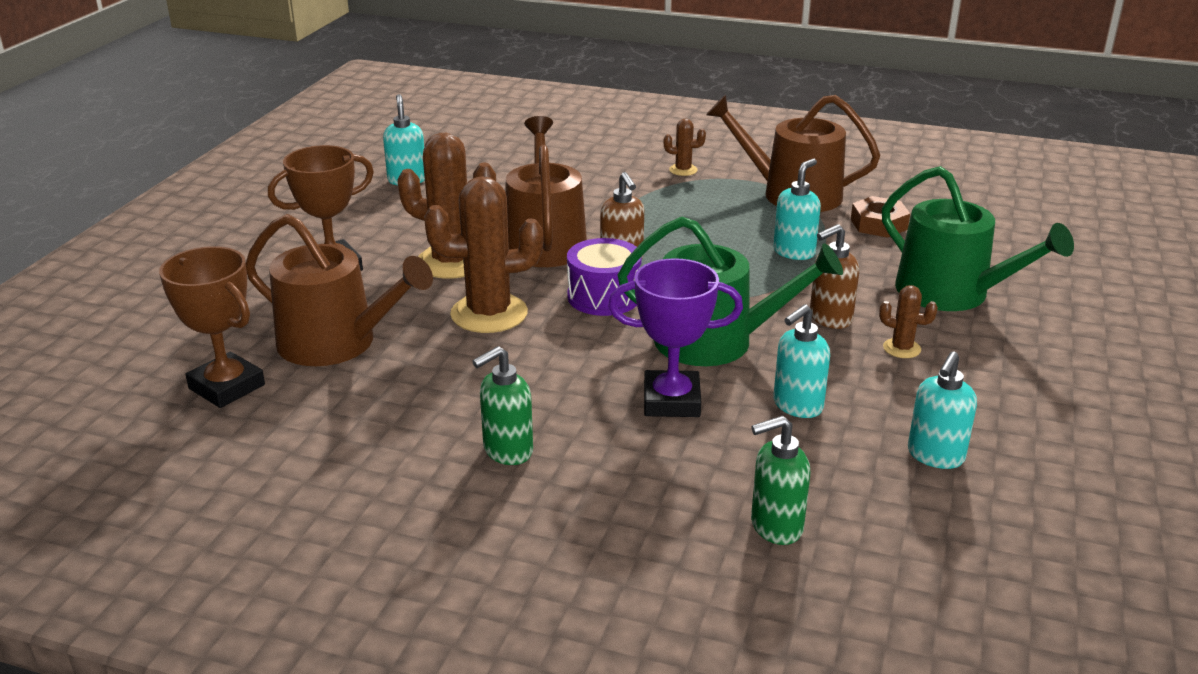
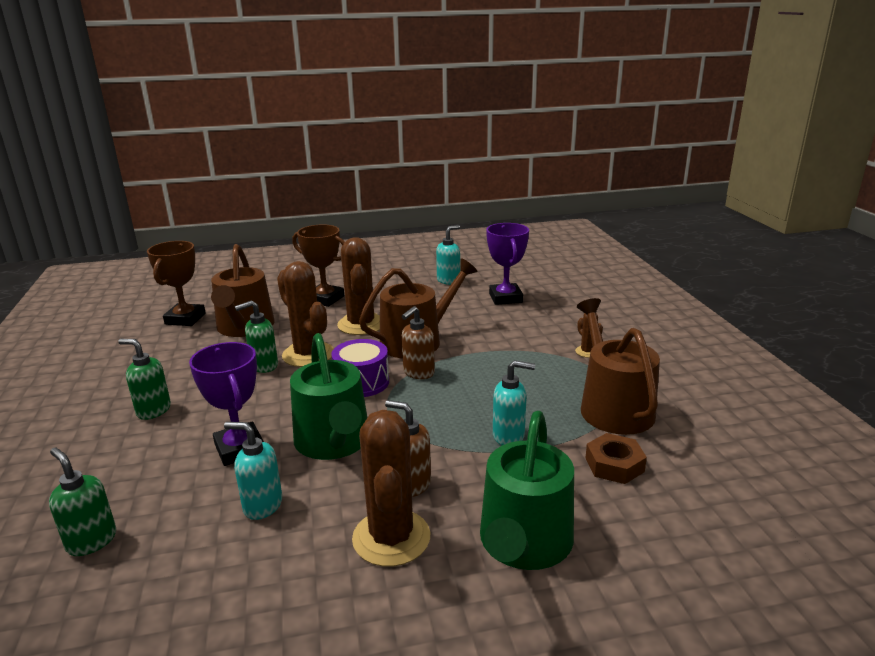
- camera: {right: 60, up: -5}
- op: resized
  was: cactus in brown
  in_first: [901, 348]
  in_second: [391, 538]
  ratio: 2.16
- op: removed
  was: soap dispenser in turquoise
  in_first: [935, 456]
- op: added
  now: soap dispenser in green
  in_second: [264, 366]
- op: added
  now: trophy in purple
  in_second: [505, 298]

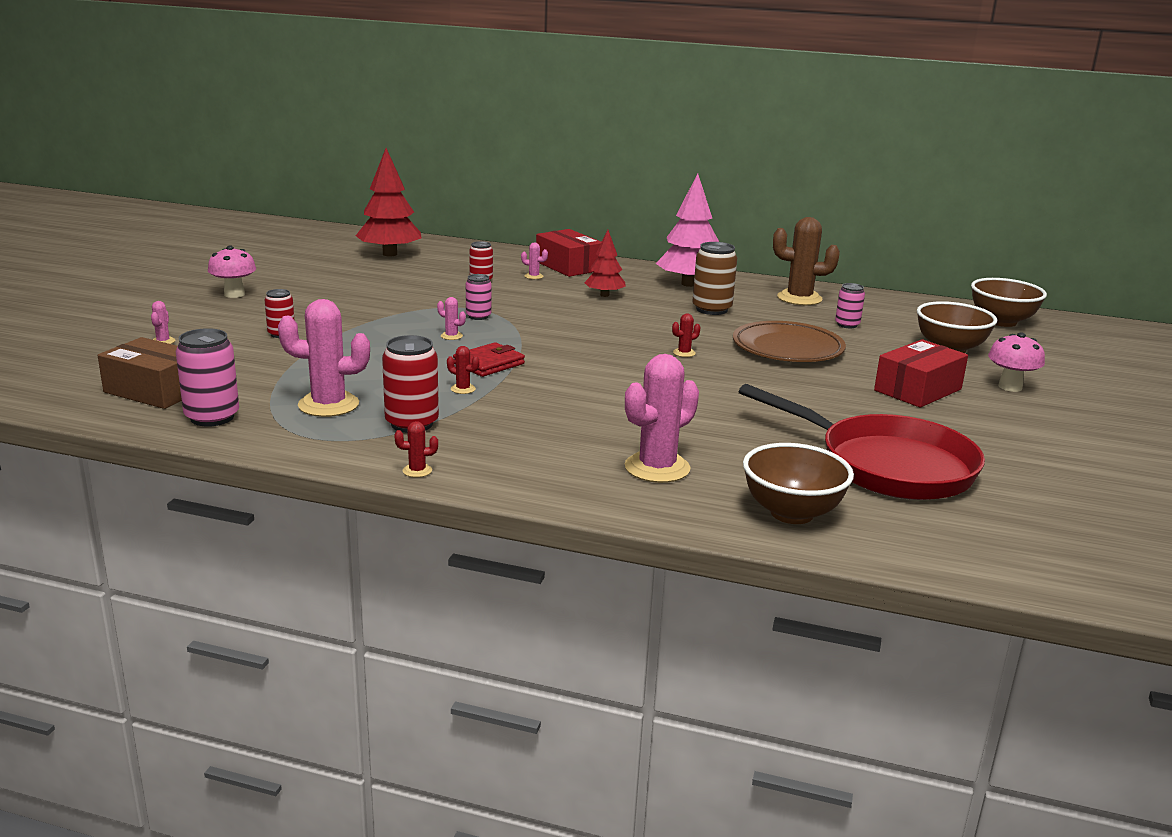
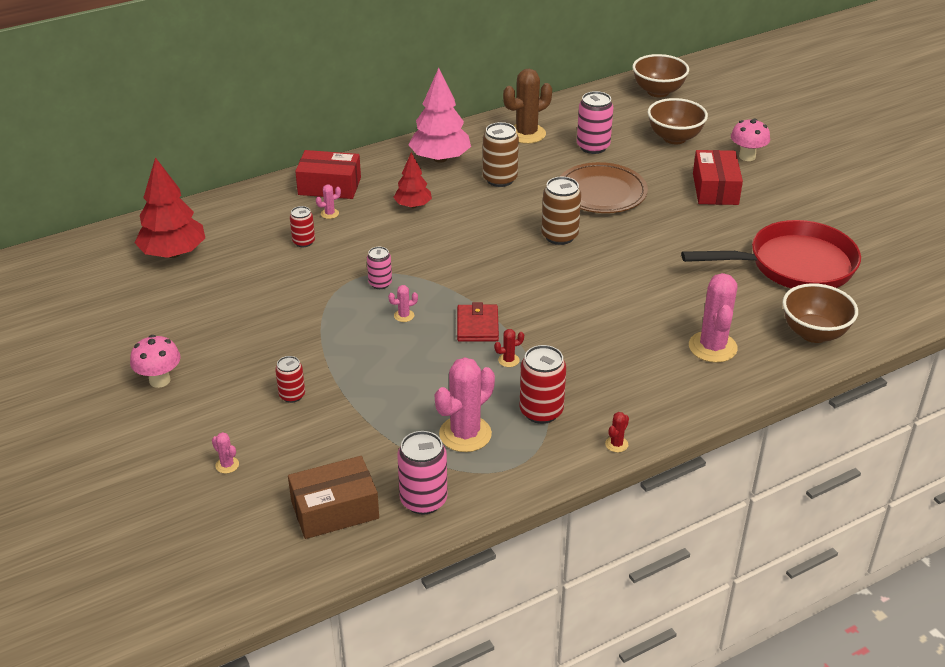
- camera: {right: -45, up: 15}
- op: replaced
  was: cactus in red
  now: can in brown
  in_first: [684, 353]
  in_second: [559, 236]
- op: resized
  was: can in pink
  in_first: [847, 325]
  in_second: [593, 147]
  ratio: 1.65

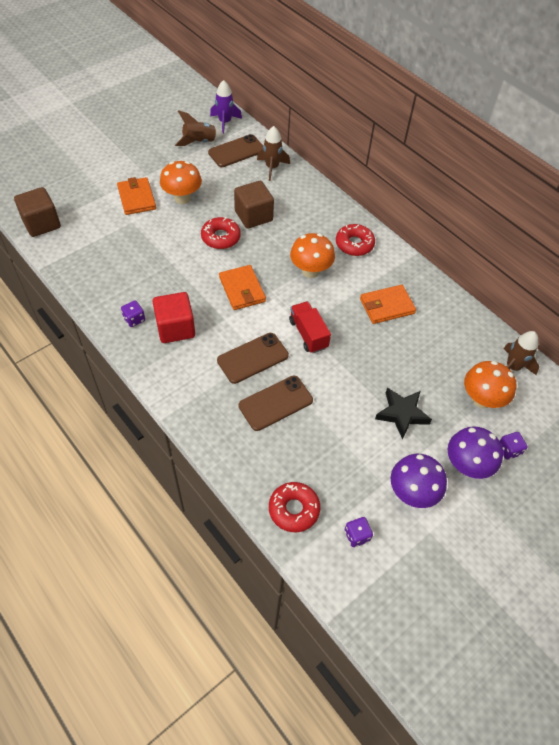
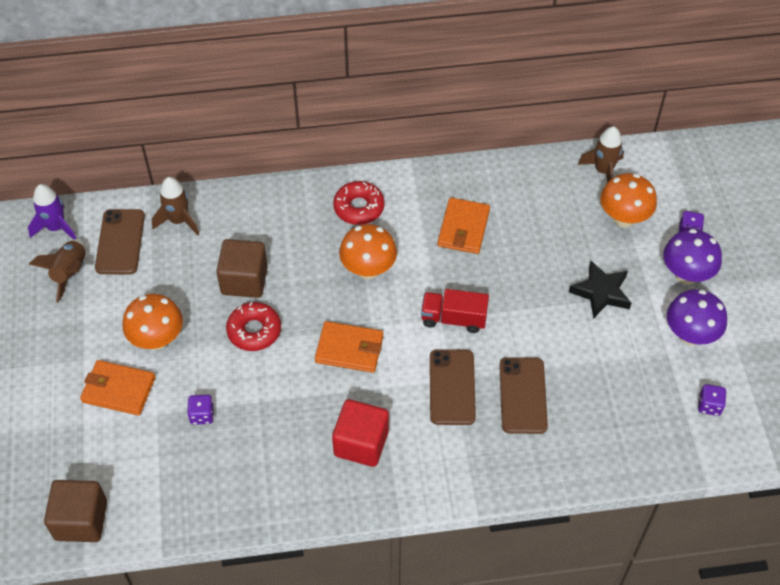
- camera: {right: -55, up: 0}
- op: moved
  was: dice in purple
  in_first: [134, 319]
  in_second: [202, 415]
- op: removed
  was: donut in red
  in_first: [294, 509]

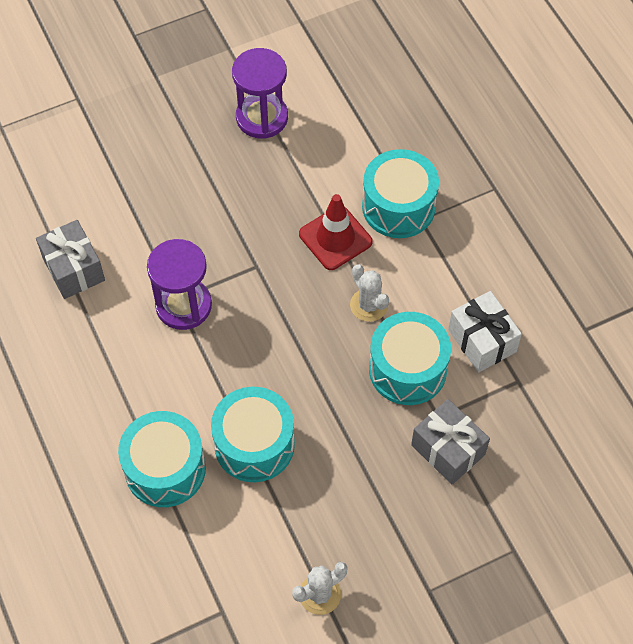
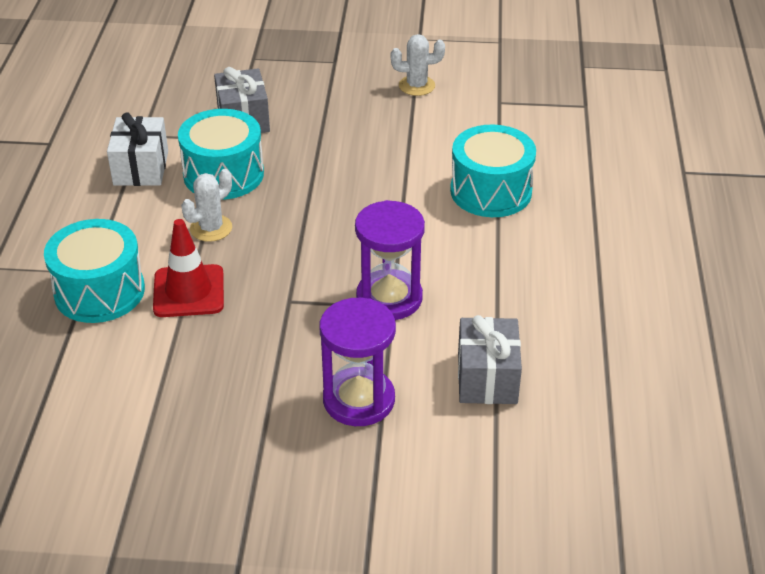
- camera: {right: -150, up: -20}
- op: removed
  was: drum in turquoise
  in_first: [254, 444]
- op: moved
  was: hourglass in purple
  in_first: [262, 117]
  in_second: [359, 400]
- op: turned
  was: cactus in white
  in_first: [369, 305]
  in_second: [211, 228]
  clockwise: 45

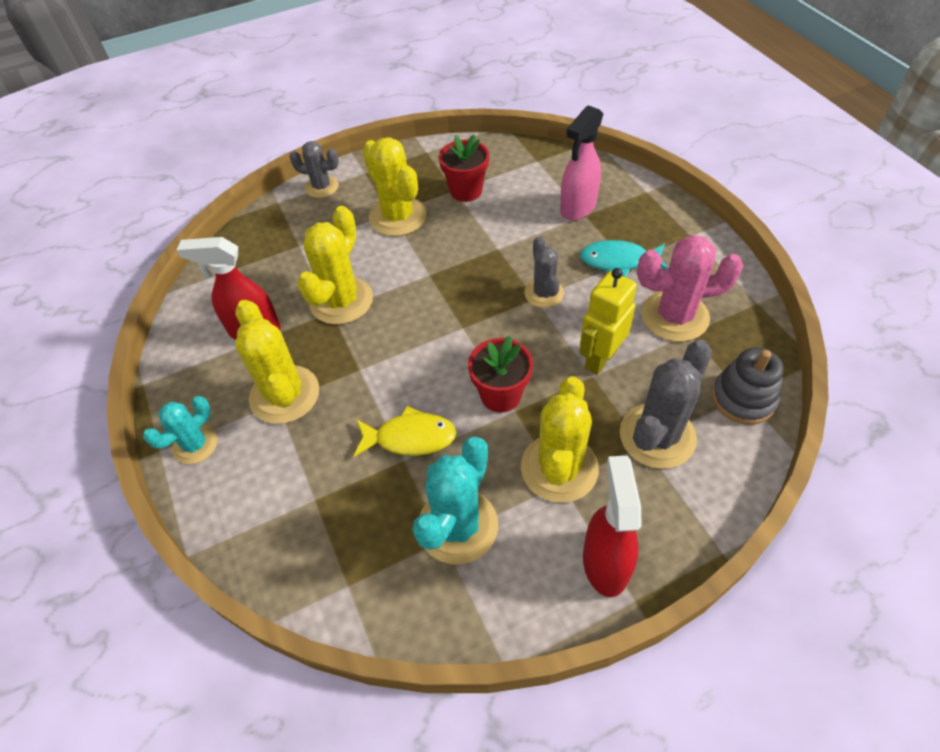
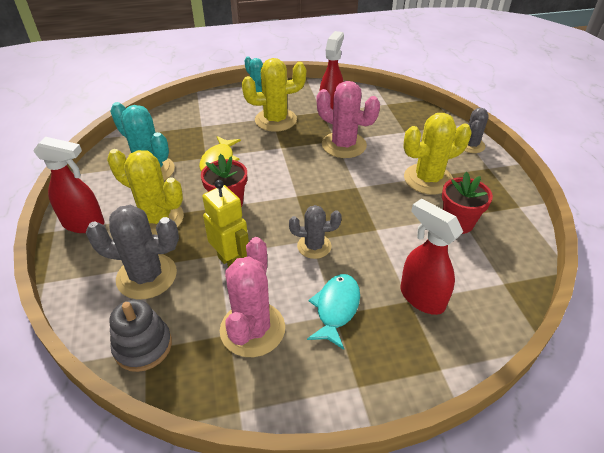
- camera: {right: 100, up: -10}
- op: recoloured
  was: cactus in yellow
  now: cactus in pink
  in_first: [341, 301]
  in_second: [344, 145]
- op: recoloured
  was: spray bottle in pink
  now: spray bottle in red
  in_first: [577, 208]
  in_second: [421, 297]
- op: turned
  was: cactus in grey
  in_first: [657, 436]
  in_second: [147, 276]
  clockwise: -45

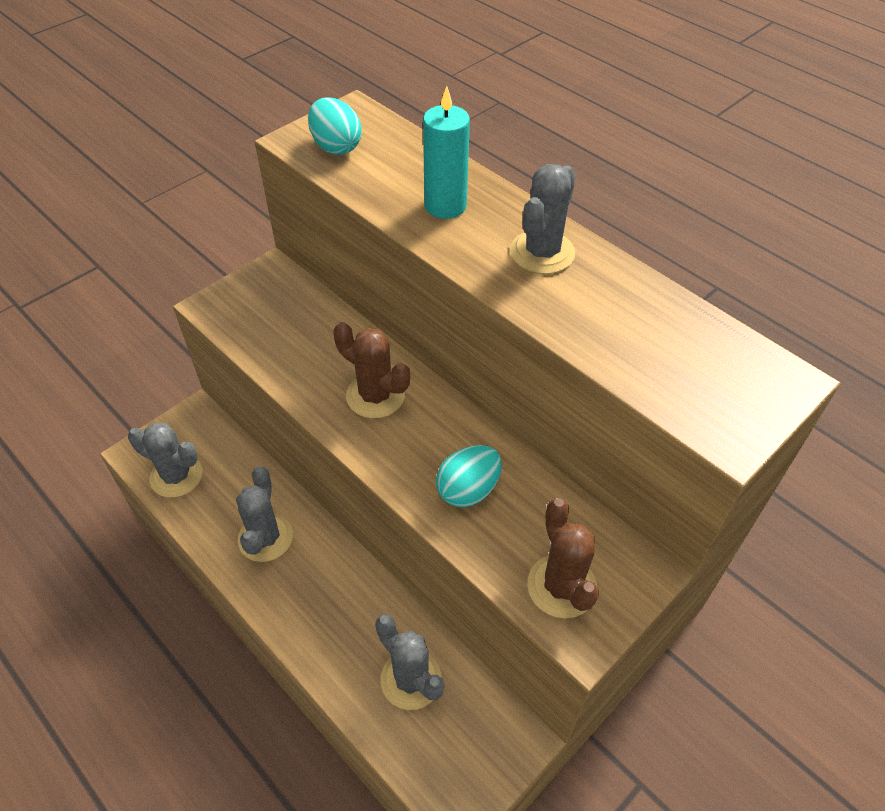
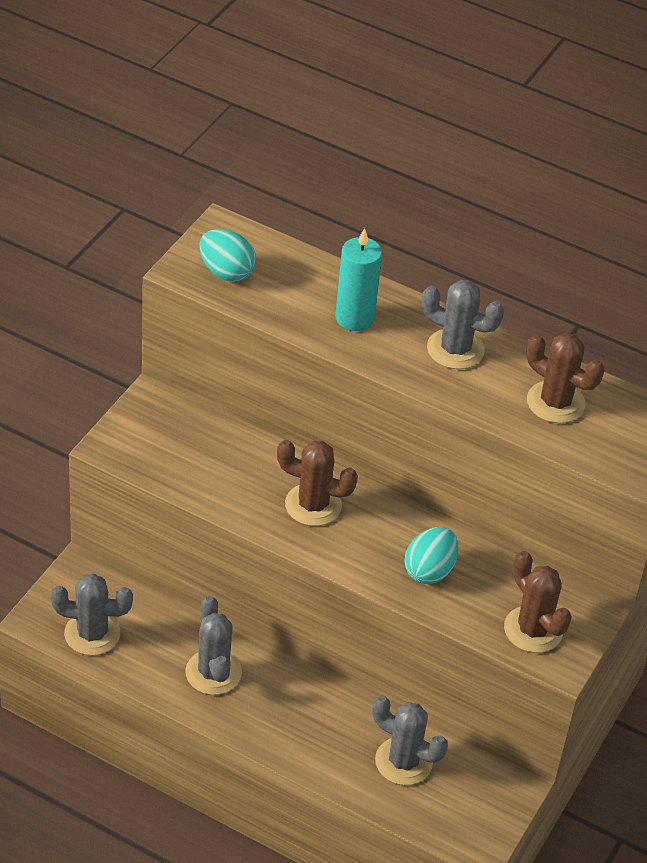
- camera: {right: -20, up: -5}
- op: turned
  was: cactus in grey
  in_first: [542, 252]
  in_second: [455, 349]
  clockwise: -75
- op: added
  now: cactus in brown
  in_second: [555, 402]

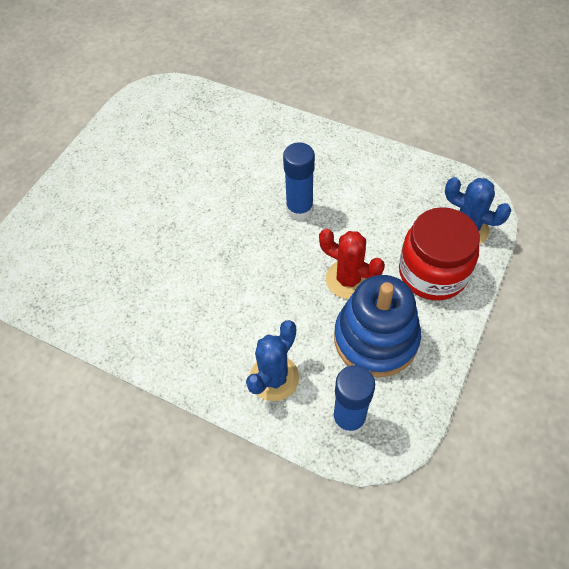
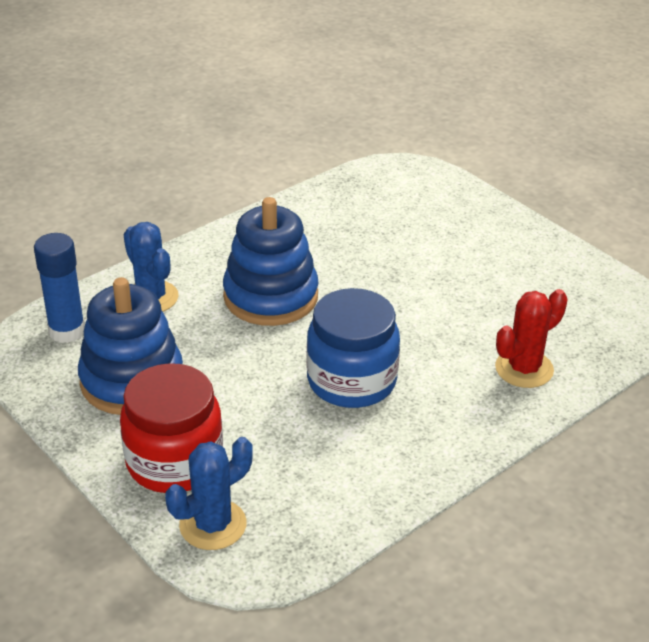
- camera: {right: 110, up: -20}
- op: replaced
  was: glue stick in blue
  now: jar in blue
  in_first: [299, 209]
  in_second: [351, 381]
- op: moved
  was: cactus in red
  in_first: [348, 279]
  in_second: [524, 369]
- op: added
  now: stacking toy in blue
  in_second: [270, 296]

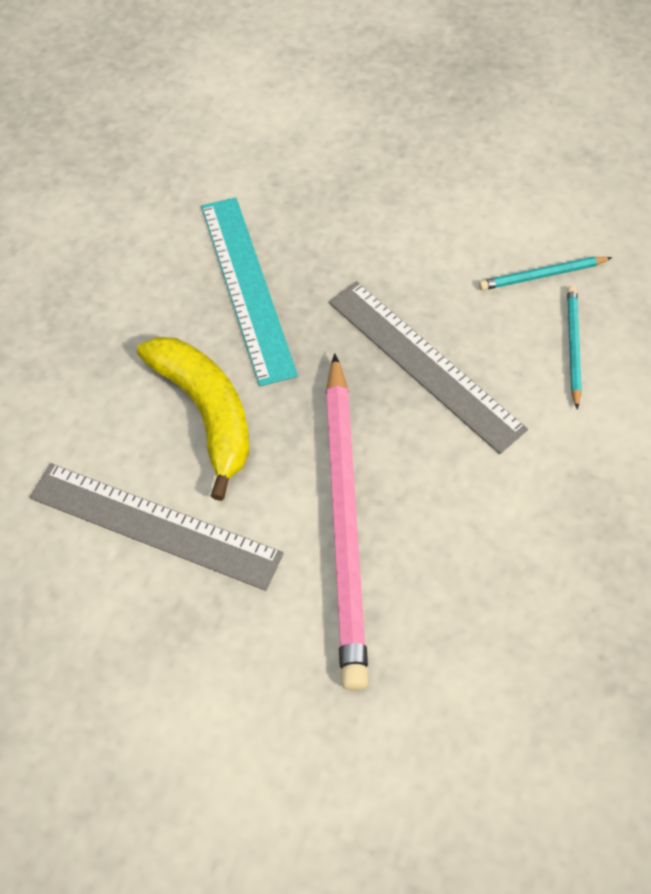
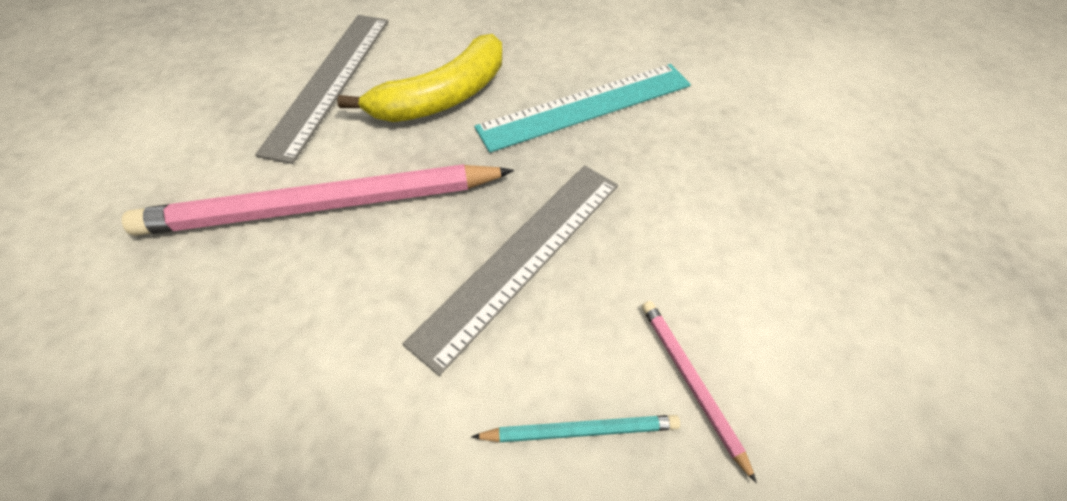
- camera: {right: 80, up: -5}
- op: recoloured
  was: pencil in turquoise
  now: pencil in pink
  in_first: [542, 275]
  in_second: [691, 382]

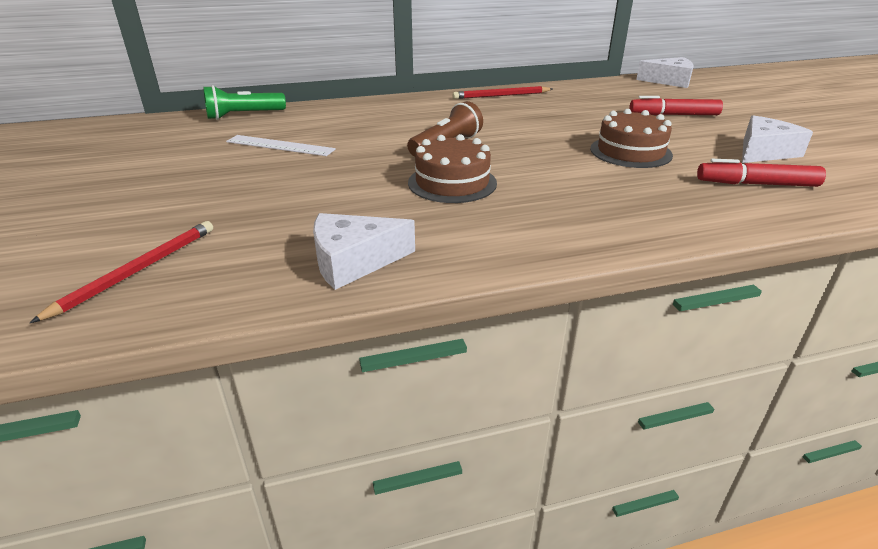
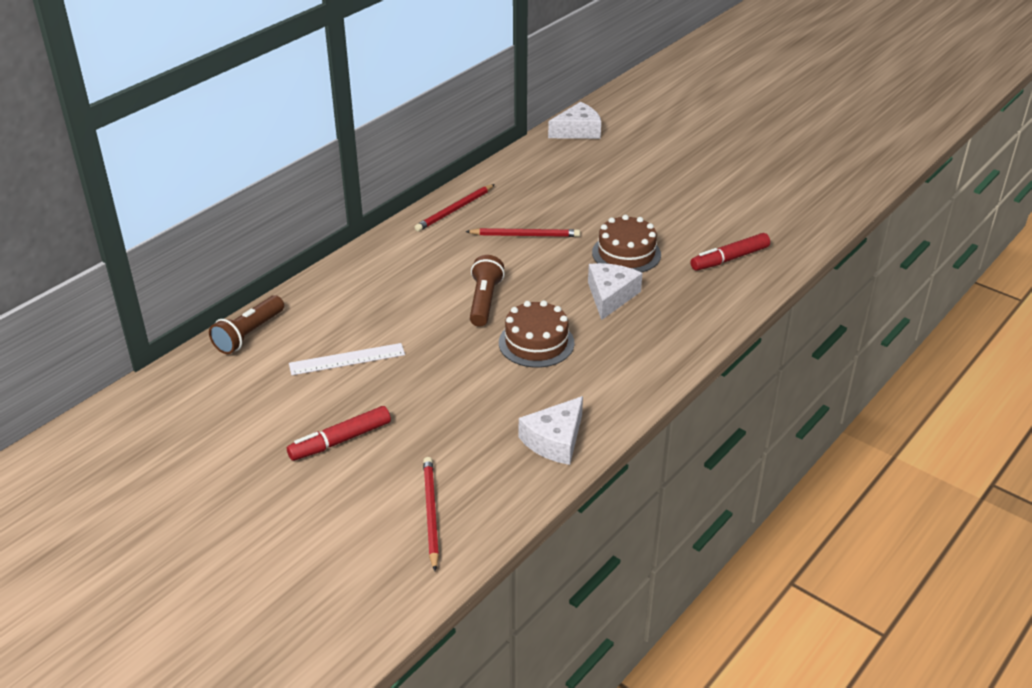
- camera: {right: -35, up: 5}
- op: recoloured
  was: flashlight in green
  now: flashlight in brown
  in_first: [243, 115]
  in_second: [248, 334]
- op: moved
  was: marker in red
  in_first: [673, 115]
  in_second: [340, 440]
- op: moved
  was: cheese in white
  in_first: [764, 152]
  in_second: [610, 296]
- op: added
  now: pencil in red
  in_second: [525, 235]

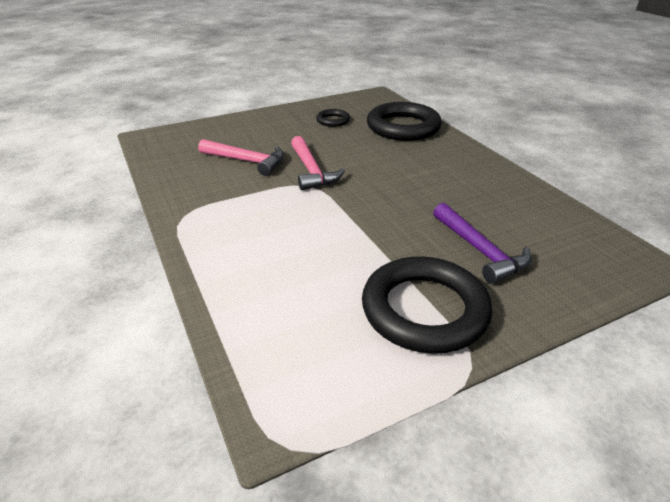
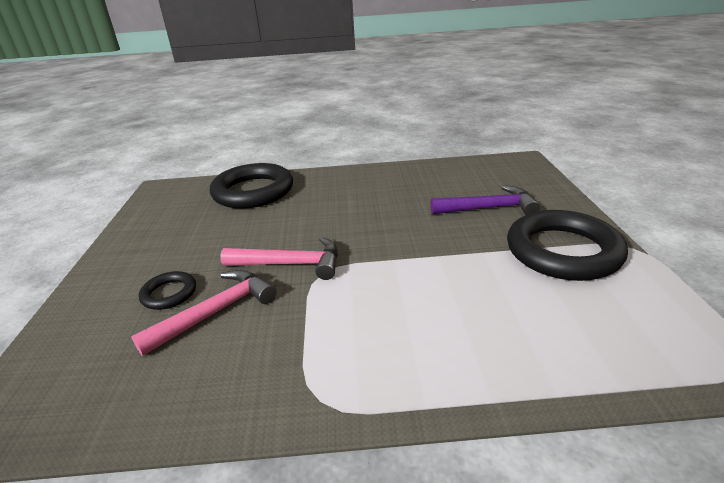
- camera: {right: -65, up: -5}
- op: moved
  was: ring in black
  in_first: [333, 120]
  in_second: [169, 294]

